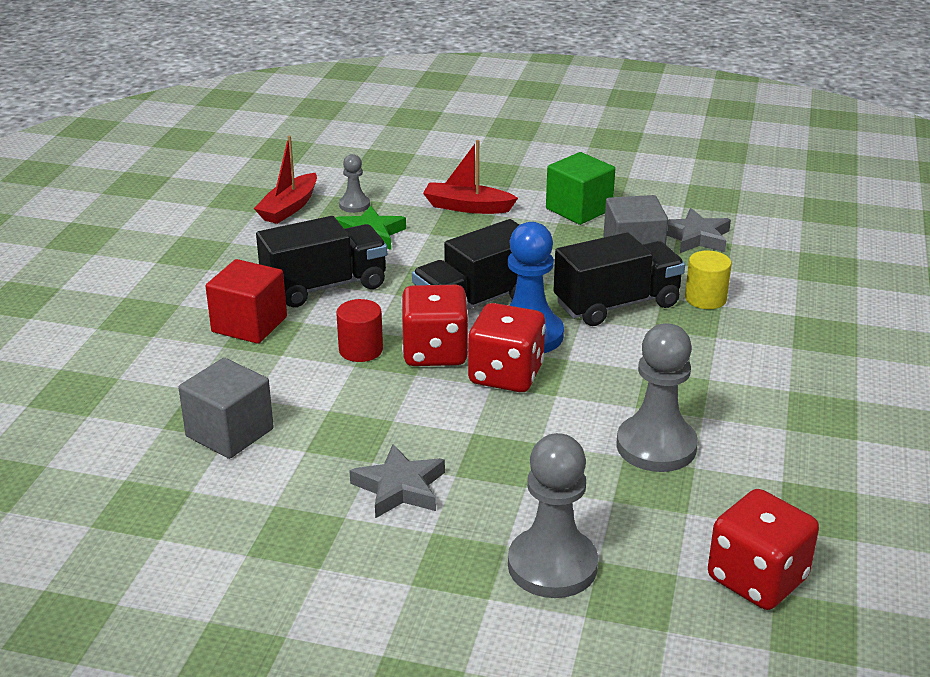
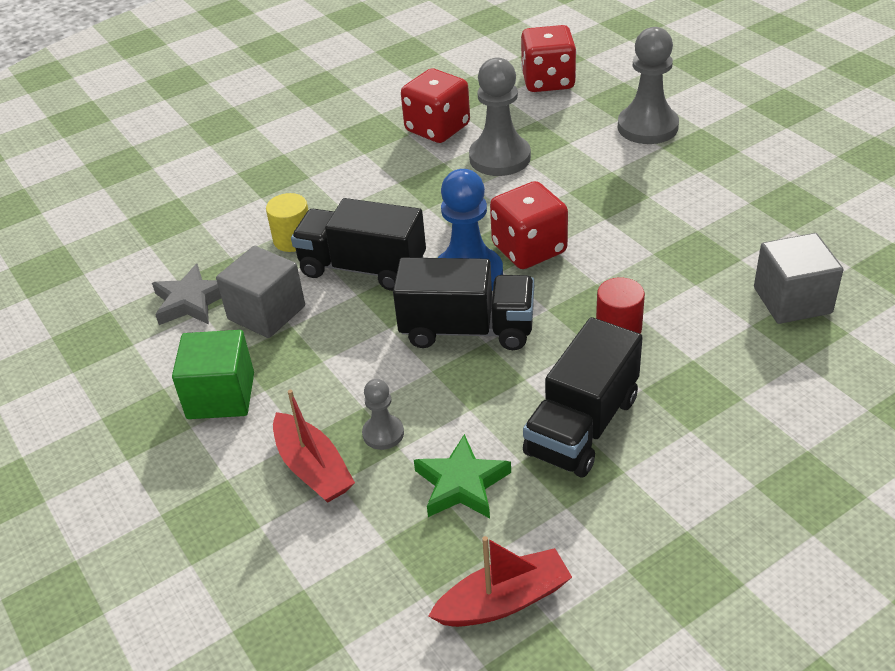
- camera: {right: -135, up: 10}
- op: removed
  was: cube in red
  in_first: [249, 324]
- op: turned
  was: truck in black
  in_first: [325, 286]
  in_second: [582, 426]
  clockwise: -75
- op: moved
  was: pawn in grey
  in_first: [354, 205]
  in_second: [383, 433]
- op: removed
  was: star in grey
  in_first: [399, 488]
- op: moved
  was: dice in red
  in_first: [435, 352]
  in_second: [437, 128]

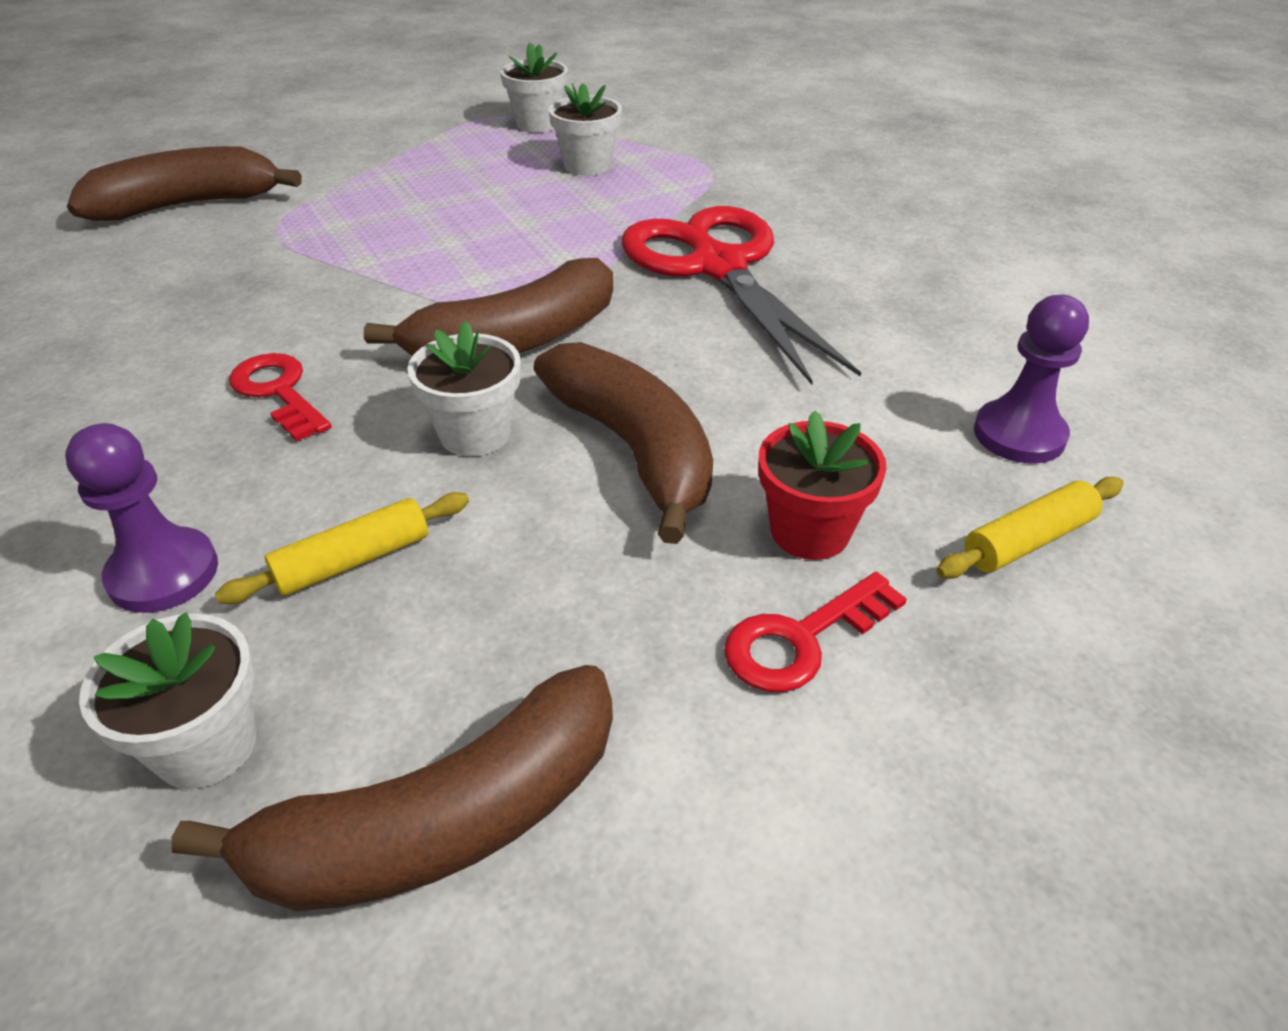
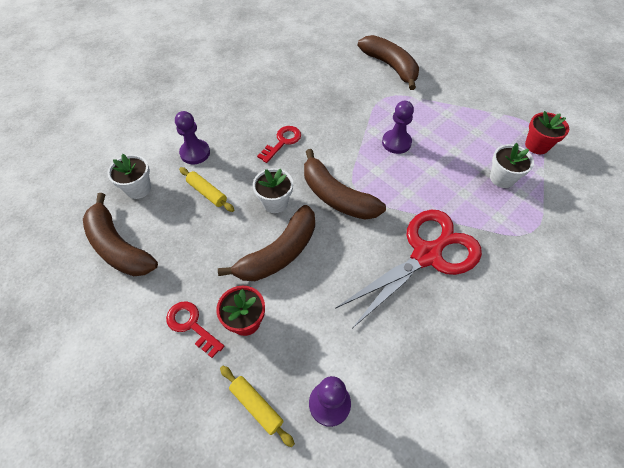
- camera: {right: 75, up: 15}
- op: recoloured
  was: flower pot in white
  now: flower pot in red
  in_first: [538, 124]
  in_second: [537, 145]
- op: added
  now: pawn in purple
  in_second: [396, 142]

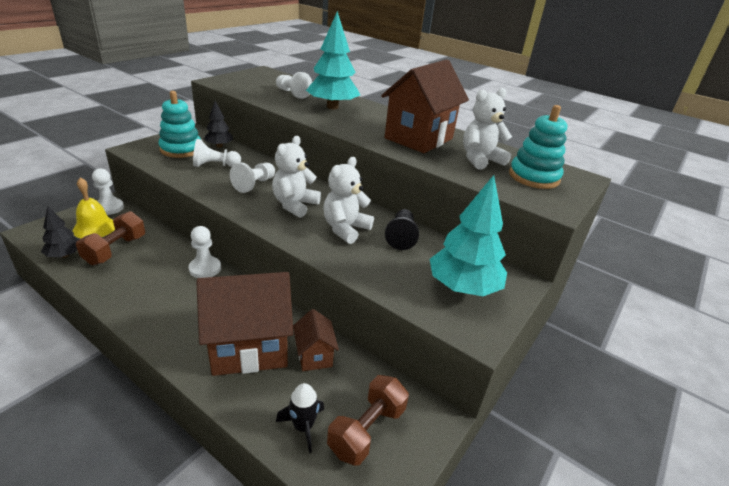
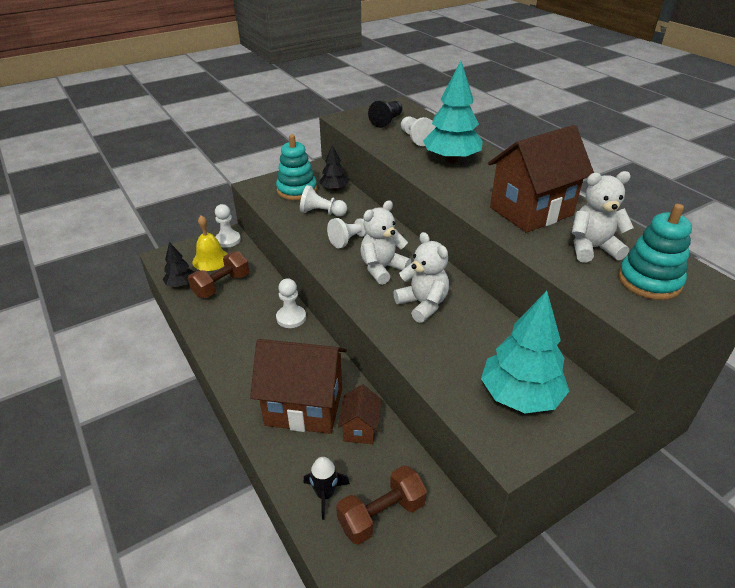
- camera: {right: 25, up: 5}
- op: turned
  was: teddy bear in white
  in_first: [345, 229]
  in_second: [423, 304]
  clockwise: 90
- op: moved
  was: pawn in black
  in_first: [401, 237]
  in_second: [387, 121]

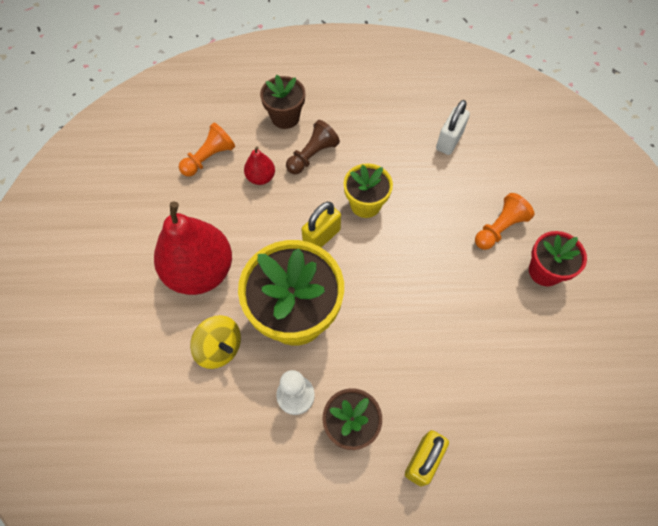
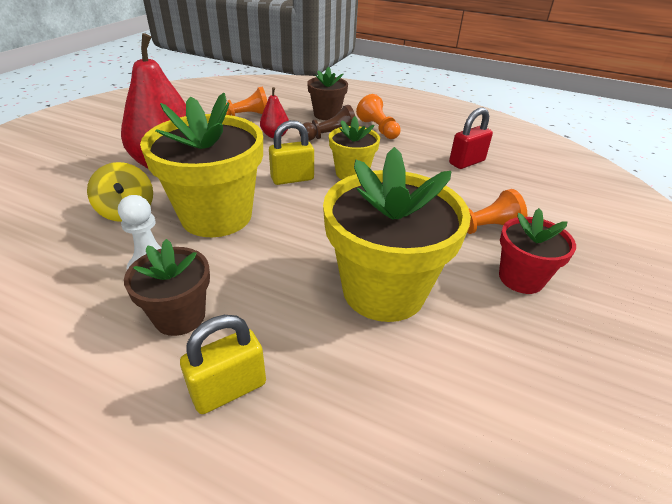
- camera: {right: 25, up: -25}
- op: recoloured
  was: padlock in white
  now: padlock in red
  in_first: [449, 141]
  in_second: [466, 162]
- op: added
  now: flower pot in yellow
  in_second: [383, 290]
- op: added
  now: pawn in orange
  in_second: [378, 129]

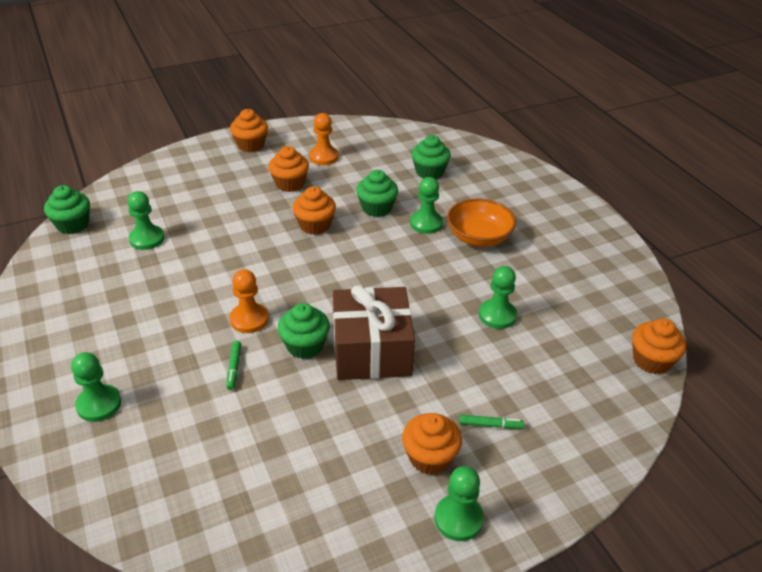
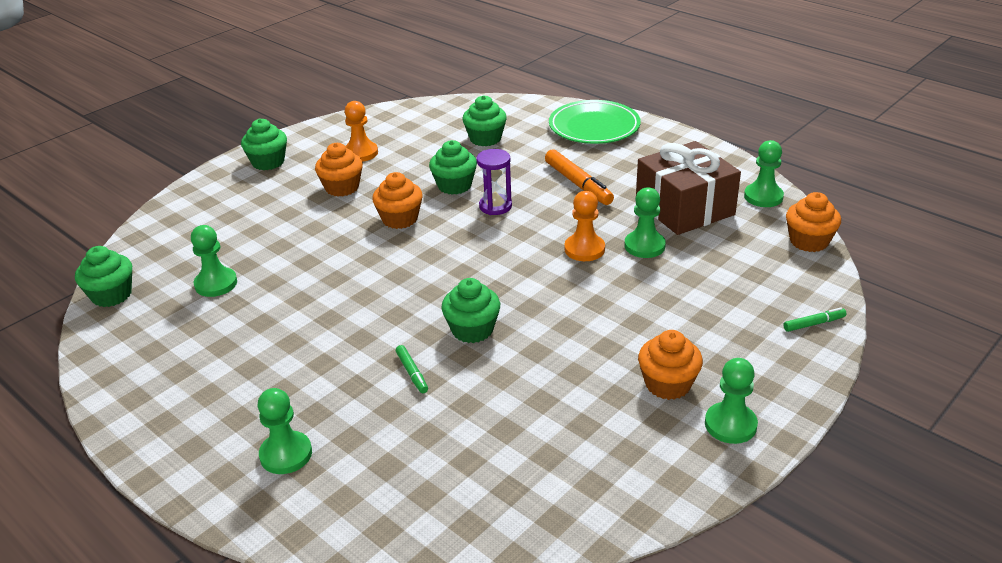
- camera: {right: -20, up: -5}
- op: moved
  was: pawn in orange
  in_first: [249, 319]
  in_second: [584, 249]
- op: recoloured
  was: cupcake in orange
  now: cupcake in green
  in_first: [250, 145]
  in_second: [268, 162]
- op: moved
  was: gift in brown
  in_first: [371, 350]
  in_second: [684, 208]
- op: moved
  was: pawn in green
  in_first: [426, 223]
  in_second: [763, 197]
- op: replaced
  was: bowl in orange
  now: marker in orange
  in_first: [478, 237]
  in_second: [578, 184]
- op: moved
  was: marker in green
  in_first: [490, 425]
  in_second: [814, 324]
- op: added
  now: hourglass in purple
  in_second: [495, 206]
- op: added
  now: plate in green
  in_second: [594, 127]

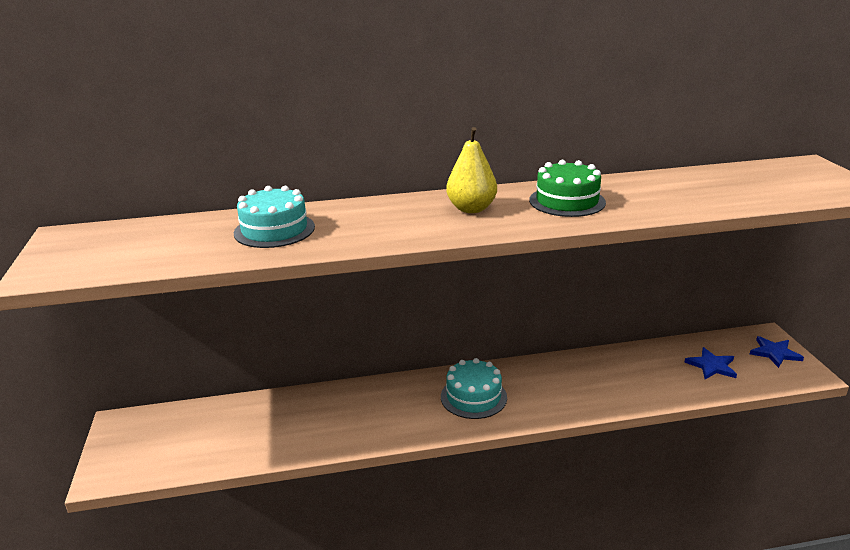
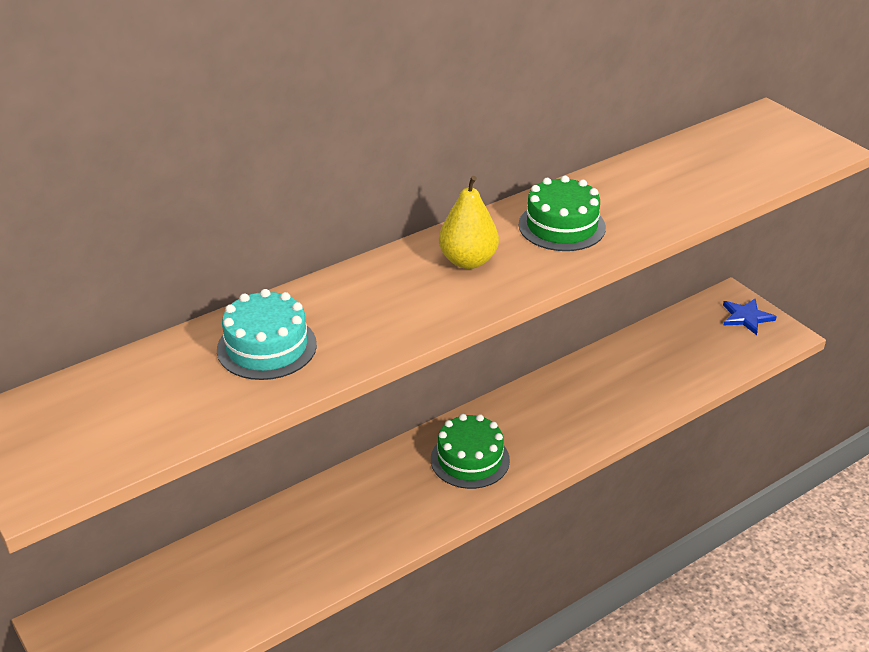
- camera: {right: -25, up: 10}
- op: recoloured
  was: cake in turquoise
  now: cake in green
  in_first: [473, 397]
  in_second: [470, 459]
- op: removed
  was: star in blue
  in_first: [712, 366]

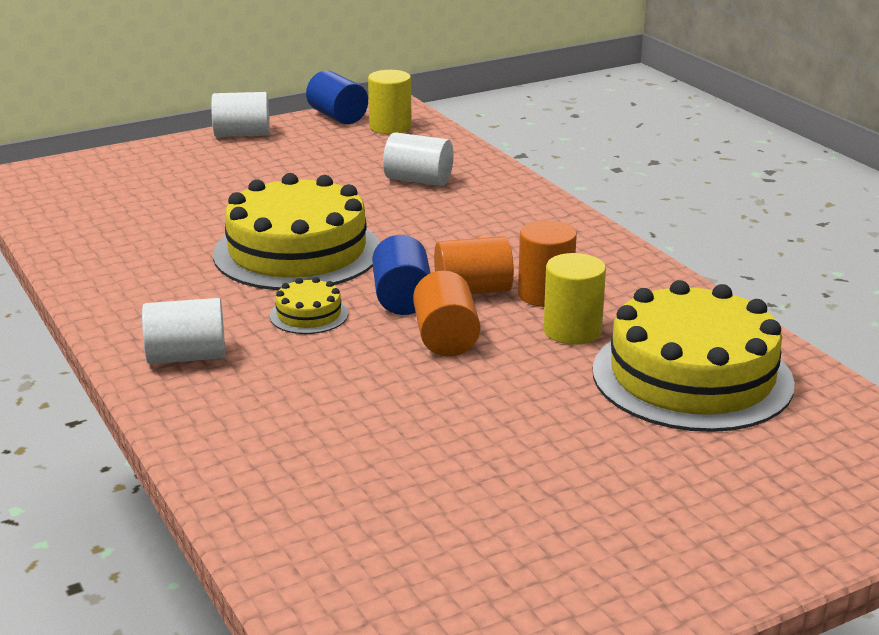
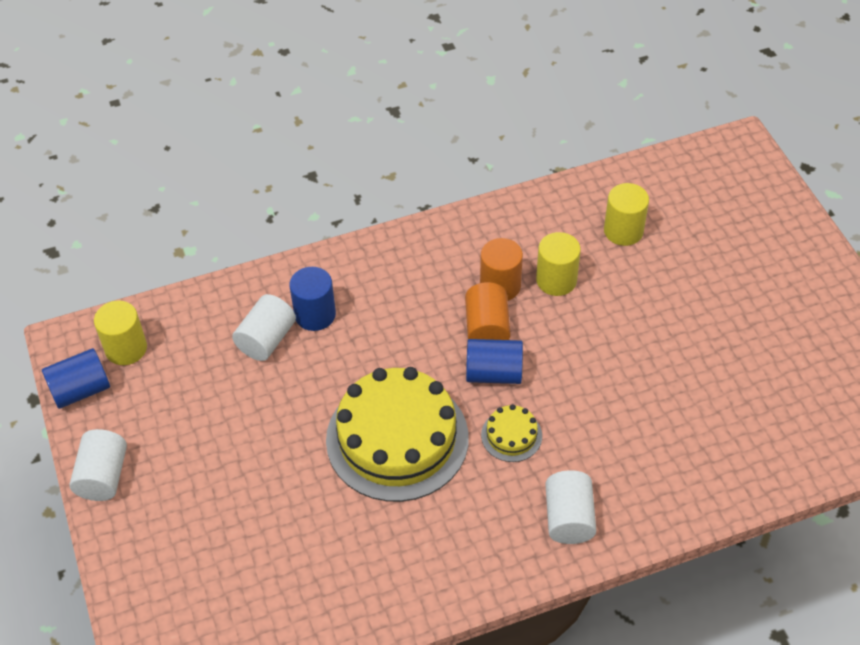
- camera: {right: -80, up: 25}
- op: removed
  was: cylinder in orange
  in_first: [446, 338]
- op: replaced
  was: cake in yellow
  now: cylinder in yellow
  in_first: [692, 376]
  in_second: [623, 231]
- op: added
  now: cylinder in blue
  in_second: [315, 314]

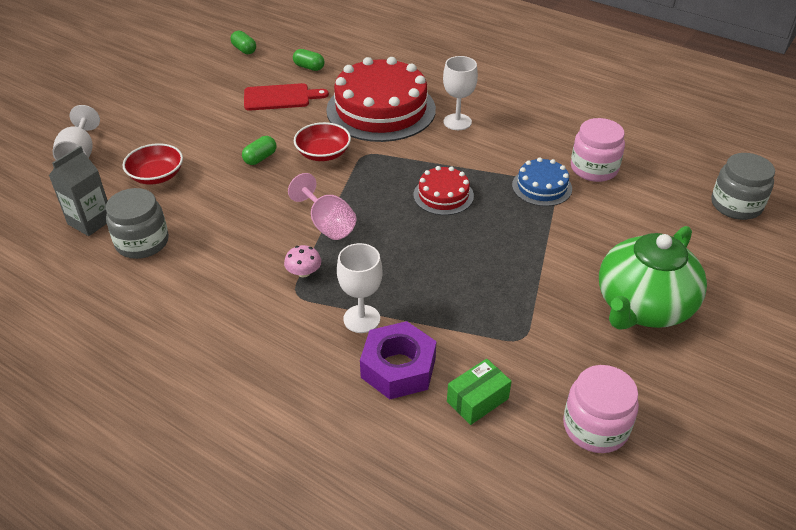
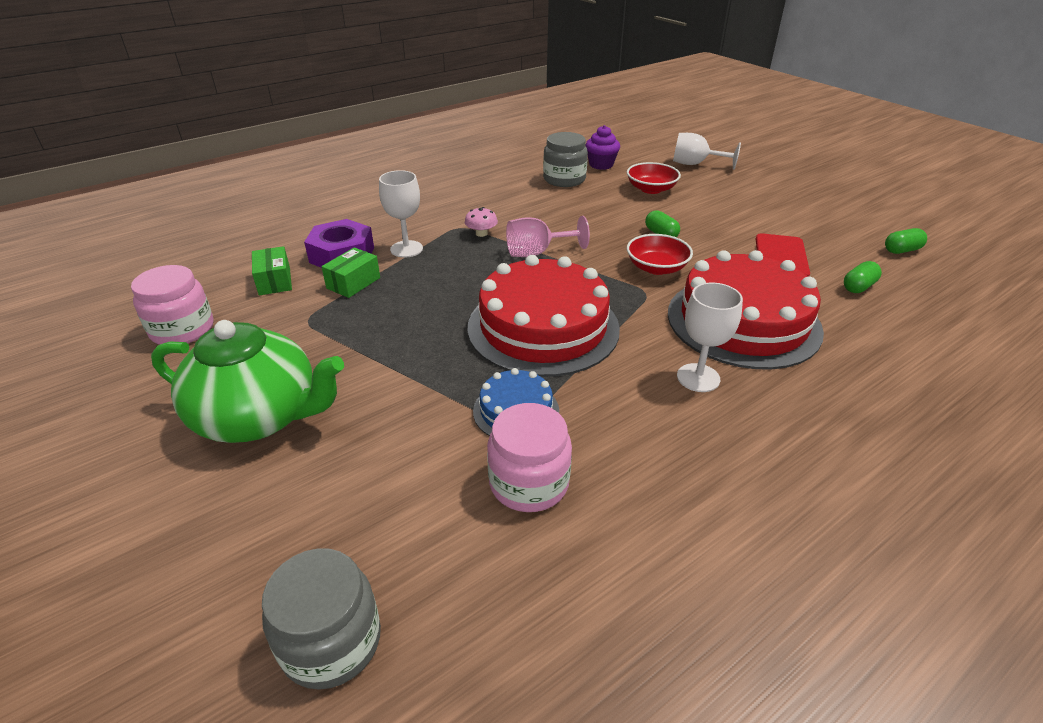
- camera: {right: 110, up: -5}
- op: replaced
  was: carton in grey
  now: cupcake in purple
  in_first: [90, 221]
  in_second: [601, 165]
- op: resized
  was: cake in red
  in_first: [443, 195]
  in_second: [543, 327]
  ratio: 2.05
- op: turned
  was: teapot in green
  in_first: [642, 306]
  in_second: [260, 416]
  clockwise: 135
- op: added
  now: box in green
  in_second: [353, 283]

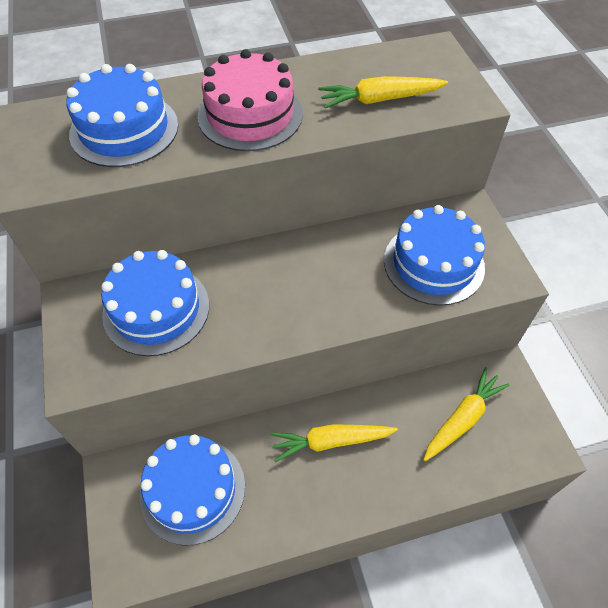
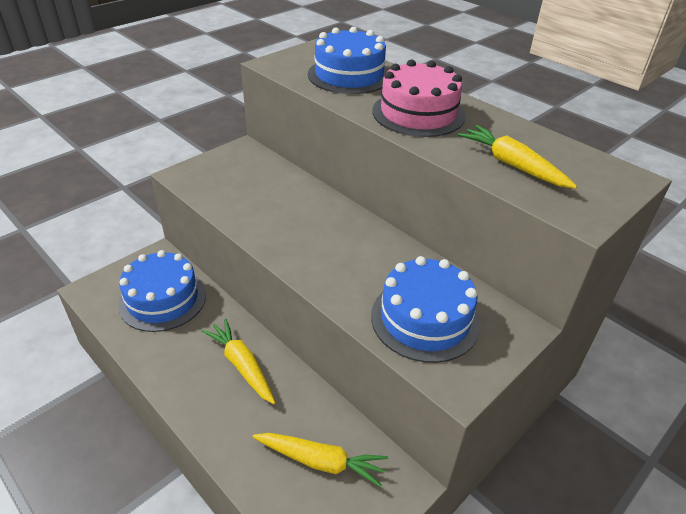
- camera: {right: 60, up: -15}
- op: removed
  was: cake in blue
  in_first: [156, 309]

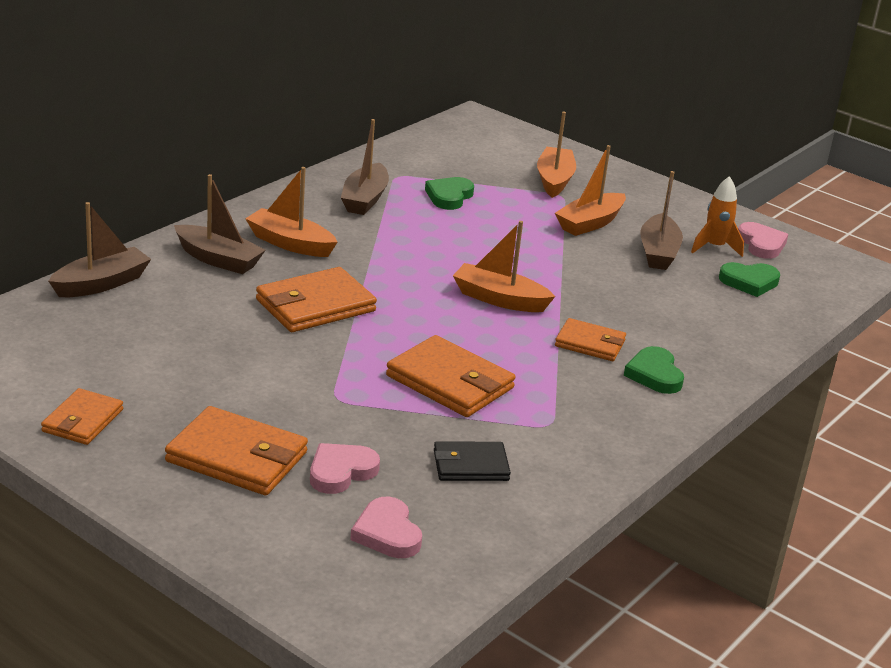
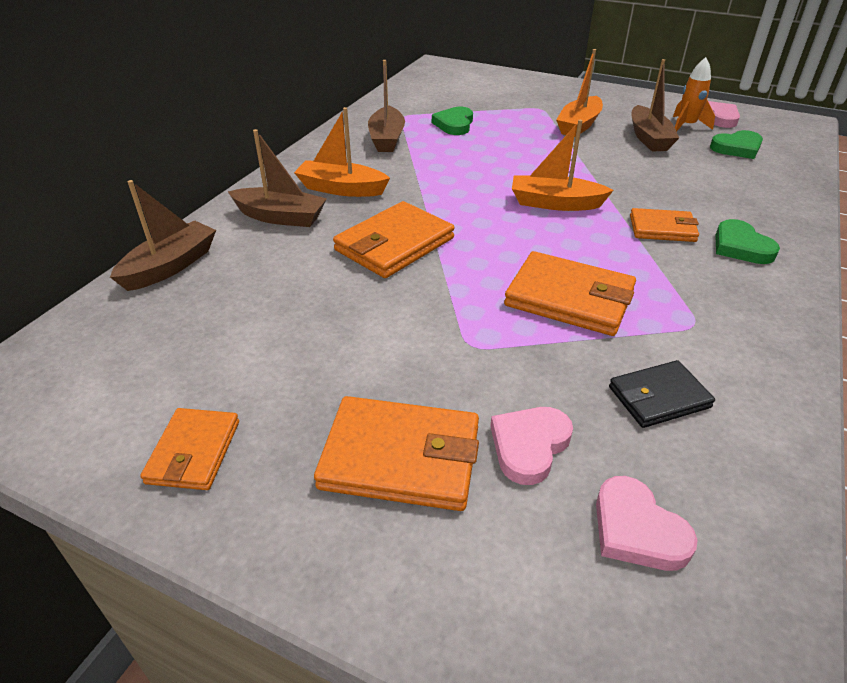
- camera: {right: -10, up: 10}
- op: removed
  was: boat in orange
  in_first: [554, 180]

